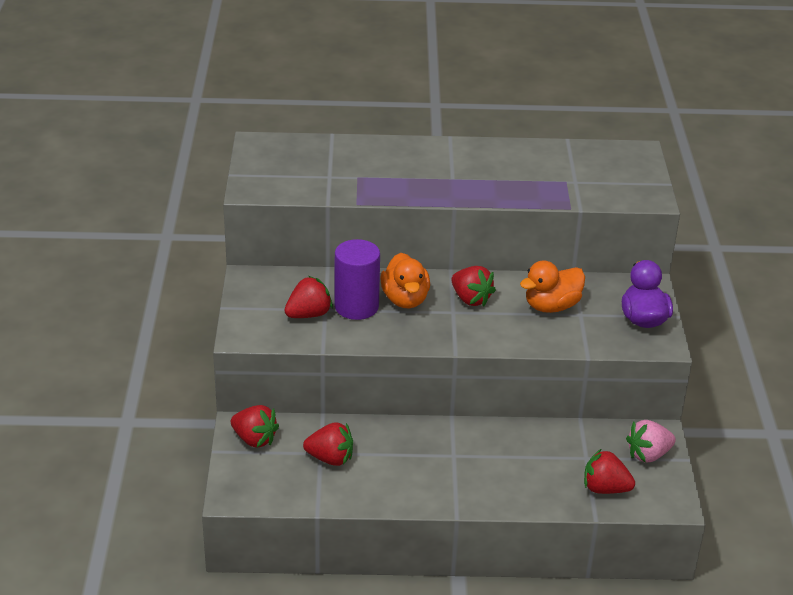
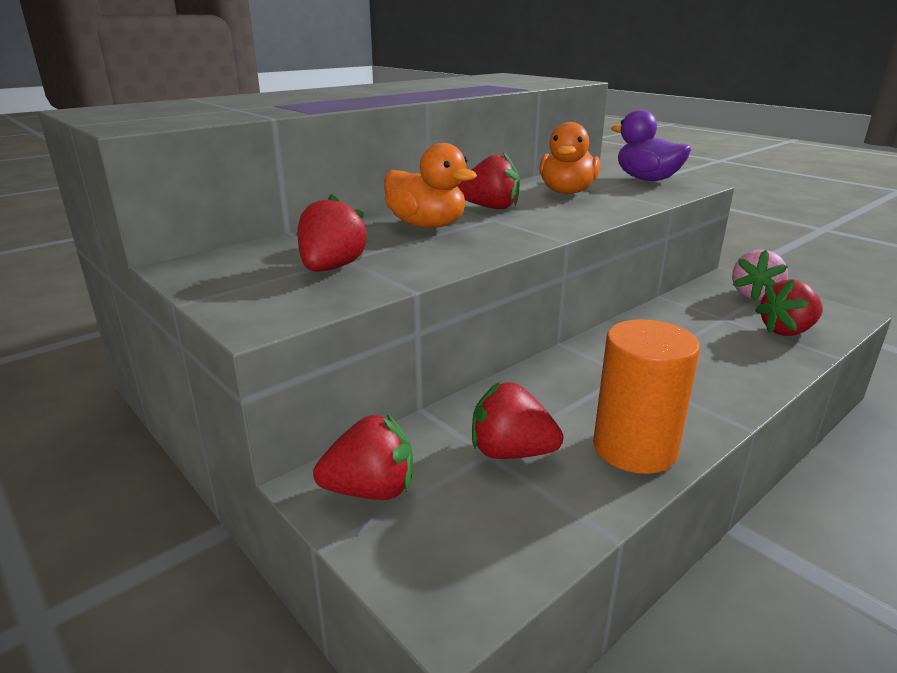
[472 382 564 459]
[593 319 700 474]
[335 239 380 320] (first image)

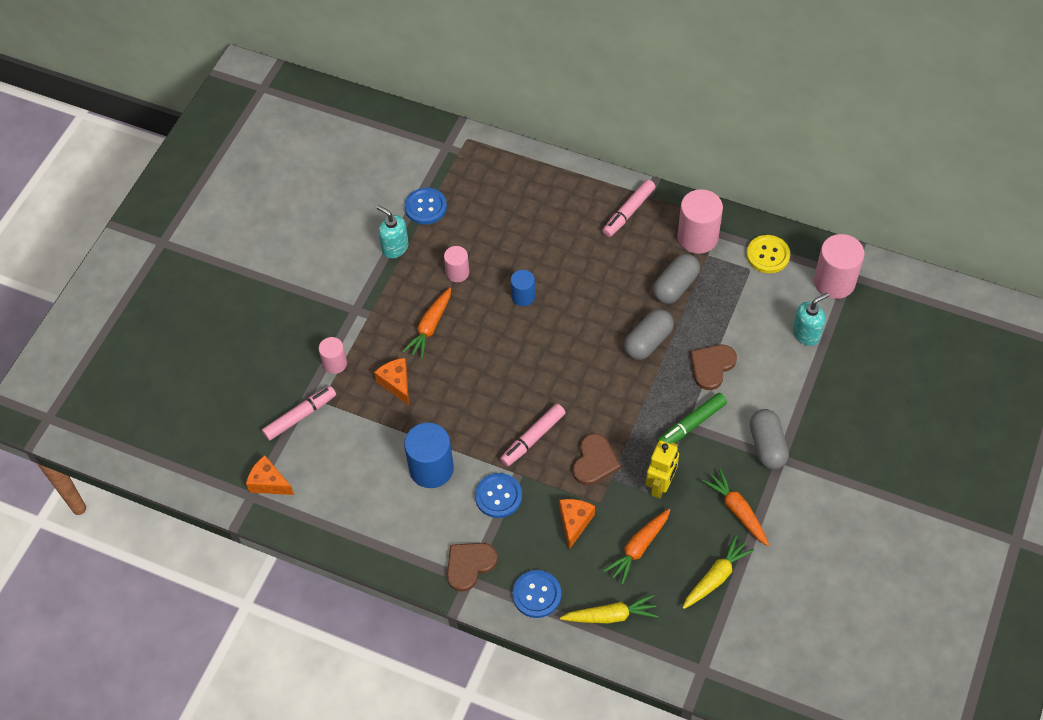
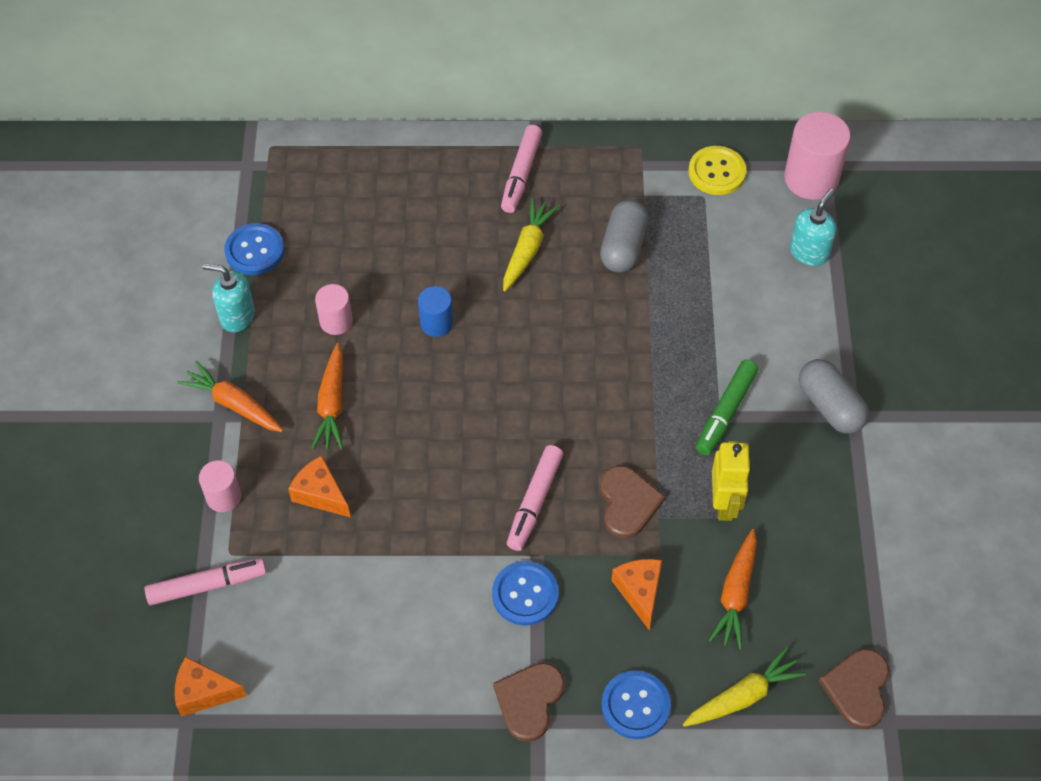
[145 558 266 605]
[178 361 284 432]
[503 198 559 292]
[819 649 889 729]
[404 422 454 488] (first image)
[624 309 674 360] (first image)
[678 189 723 254] (first image)

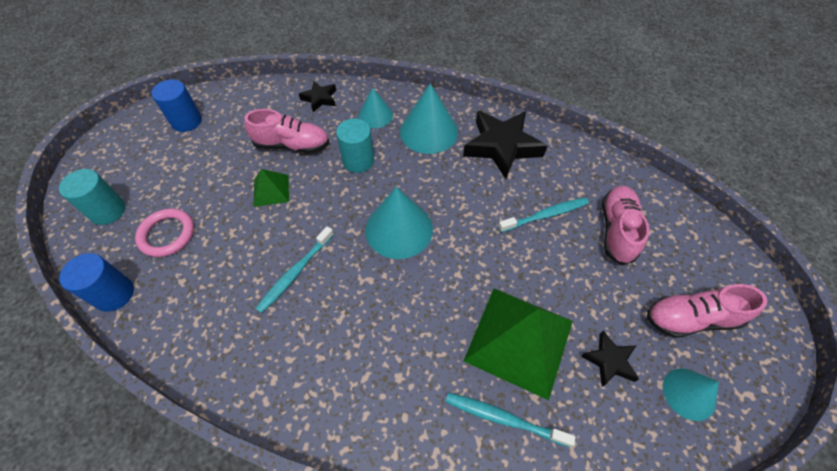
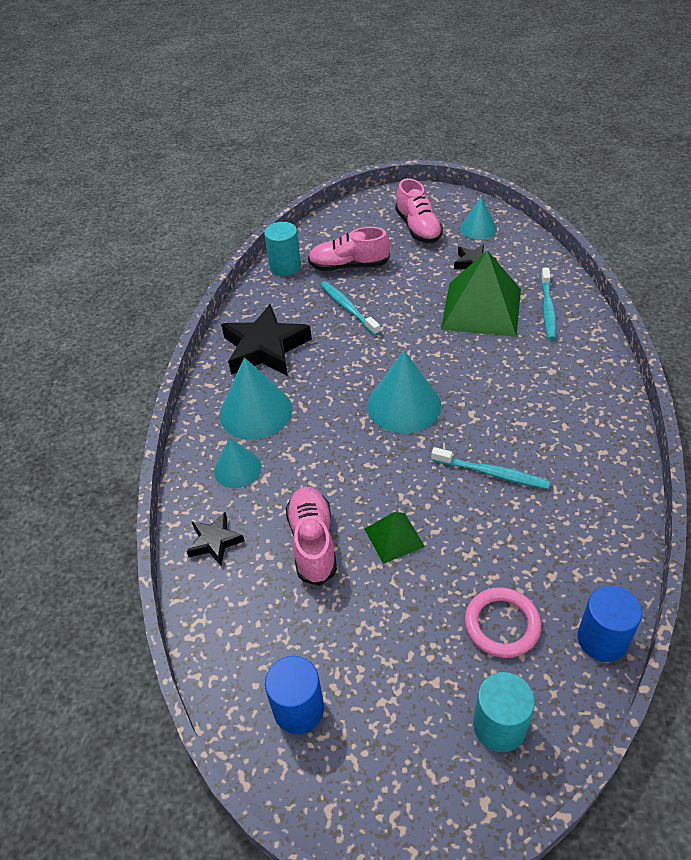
[264 222 301 276]

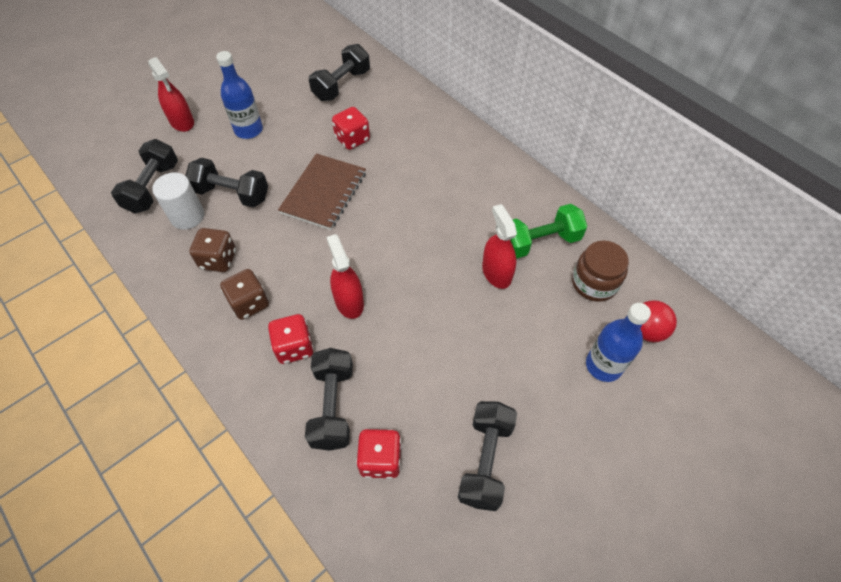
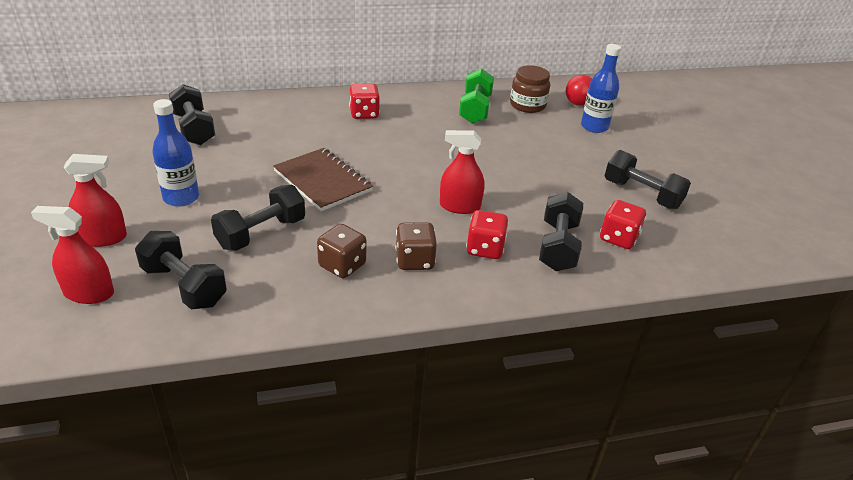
[31 206 114 304]
[349 83 380 119]
[539 192 583 271]
[152 173 204 230] (first image)

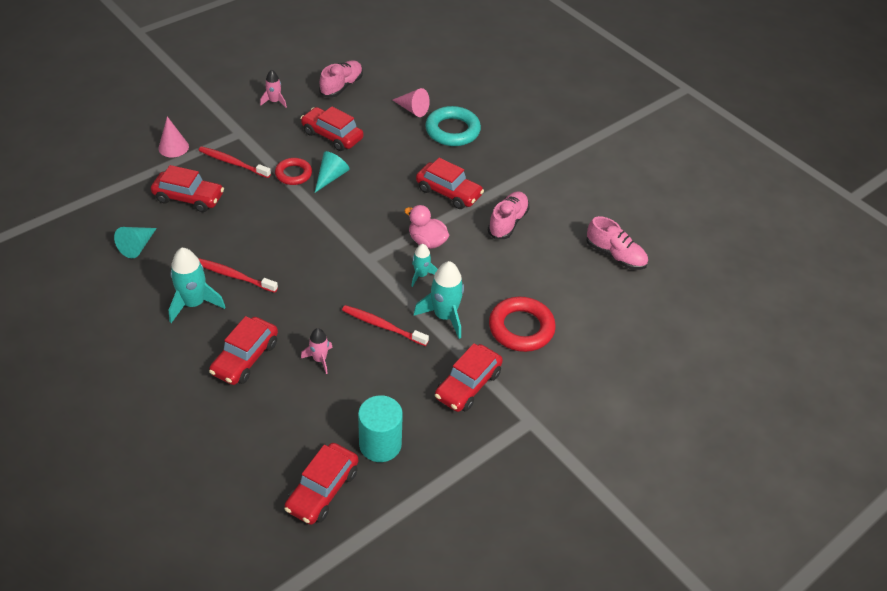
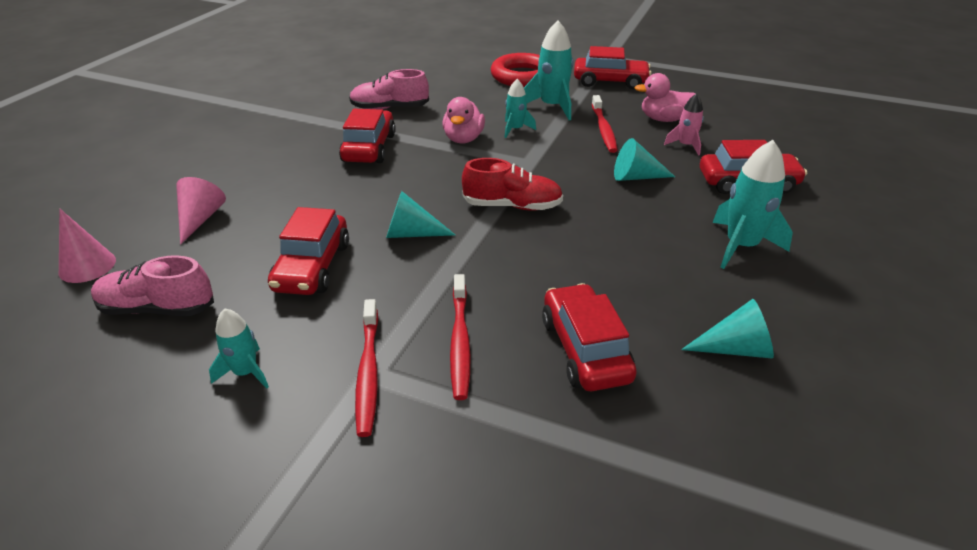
[59 209 116 283]
[209 308 269 389]
[355 299 378 437]
[462 158 563 211]
[614 138 675 181]
[635 73 696 122]
[275 158 312 185] (first image)
[284 443 358 525] (first image)
[358 395 403 462] (first image)
[425 106 481 146] (first image)
[586 216 648 270] (first image)

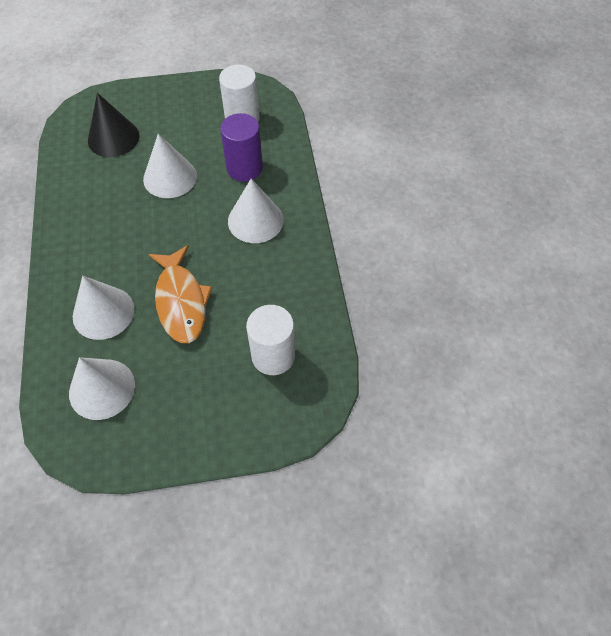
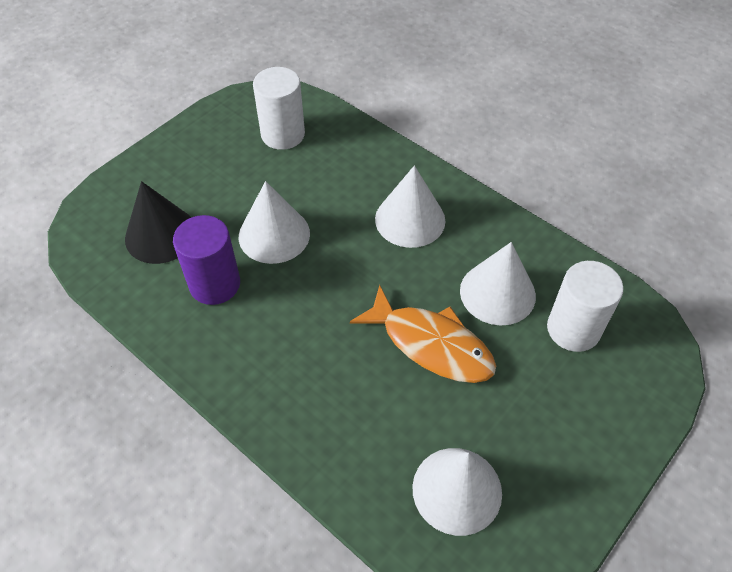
[173 215 240 305]
[460 242 536 326]

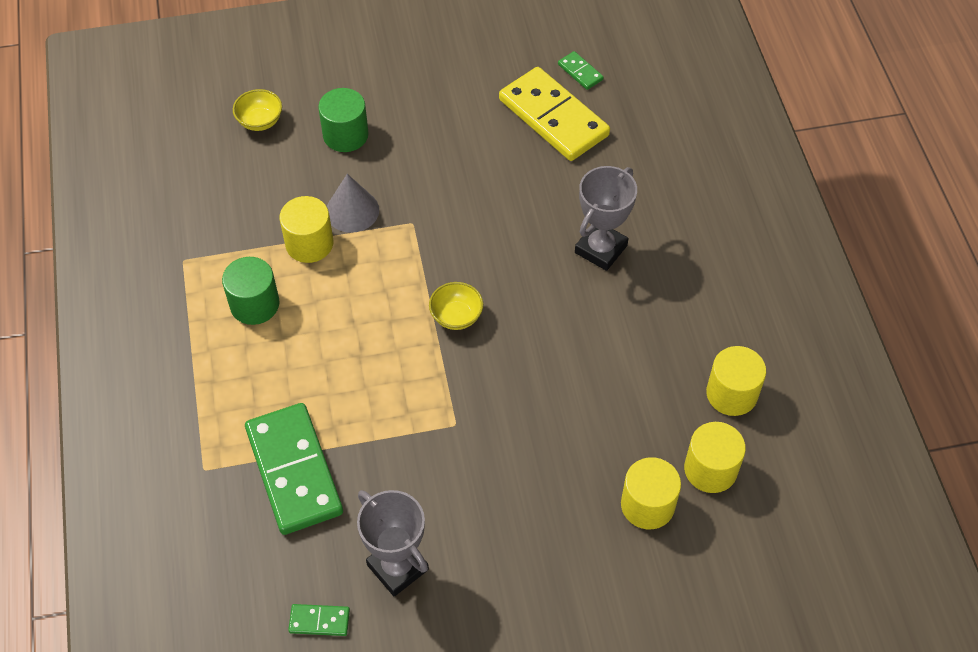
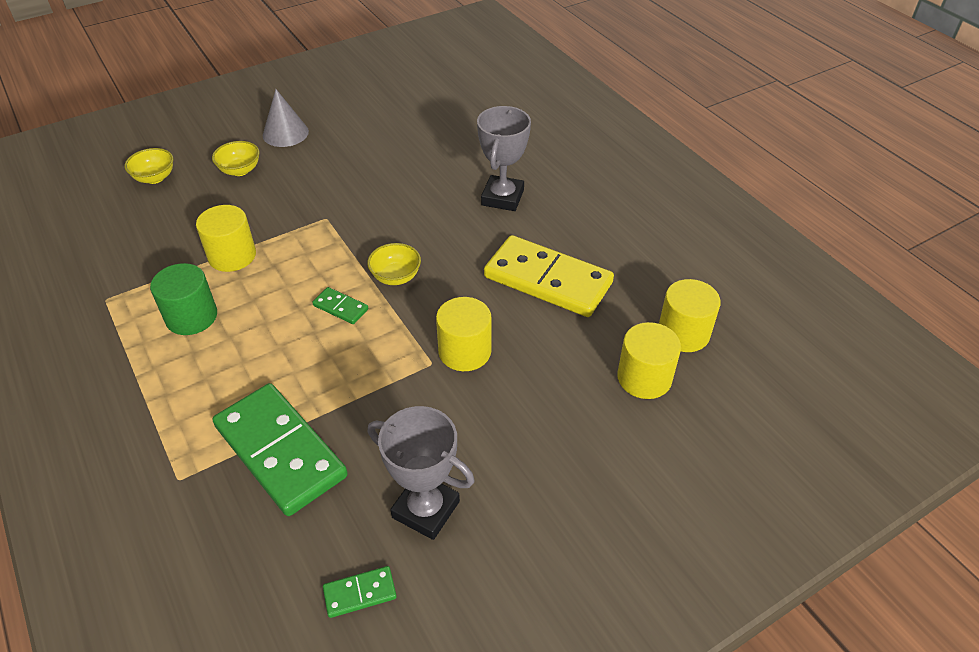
[212 141 260 176]
[263 89 309 147]
[312 287 368 324]
[436 297 491 371]
[484 235 614 317]

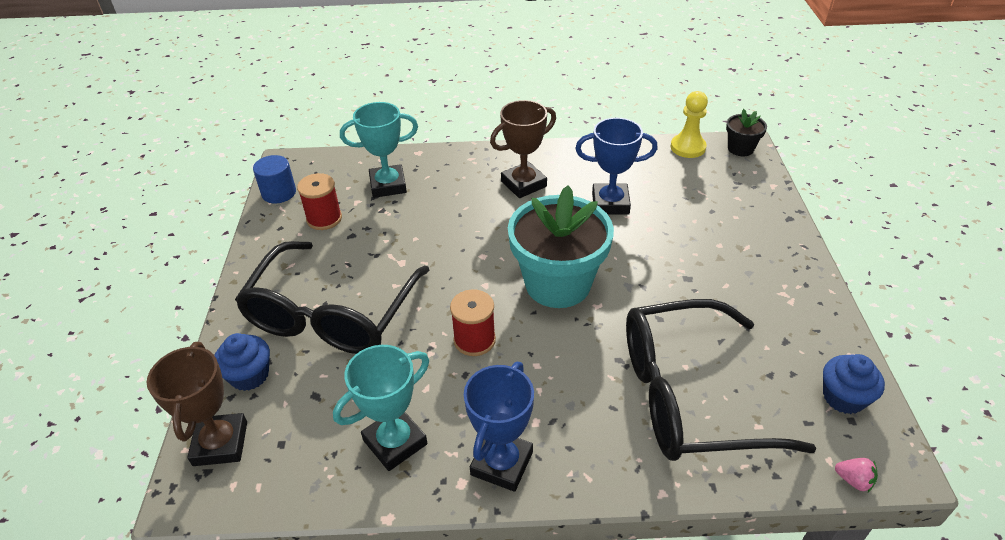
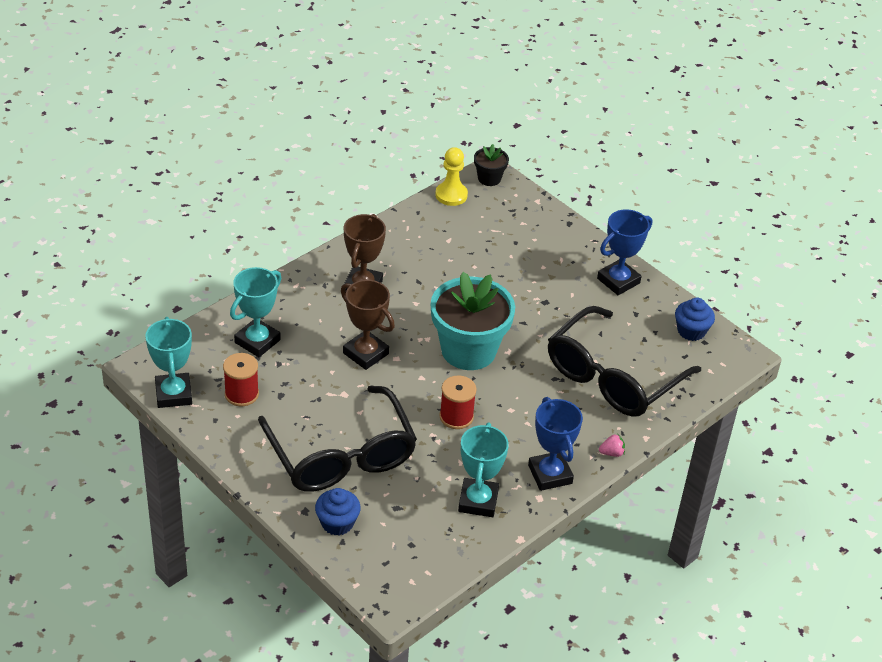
[145 317 192 408]
[341 280 395 370]
[597 209 652 295]
[599 434 625 457]

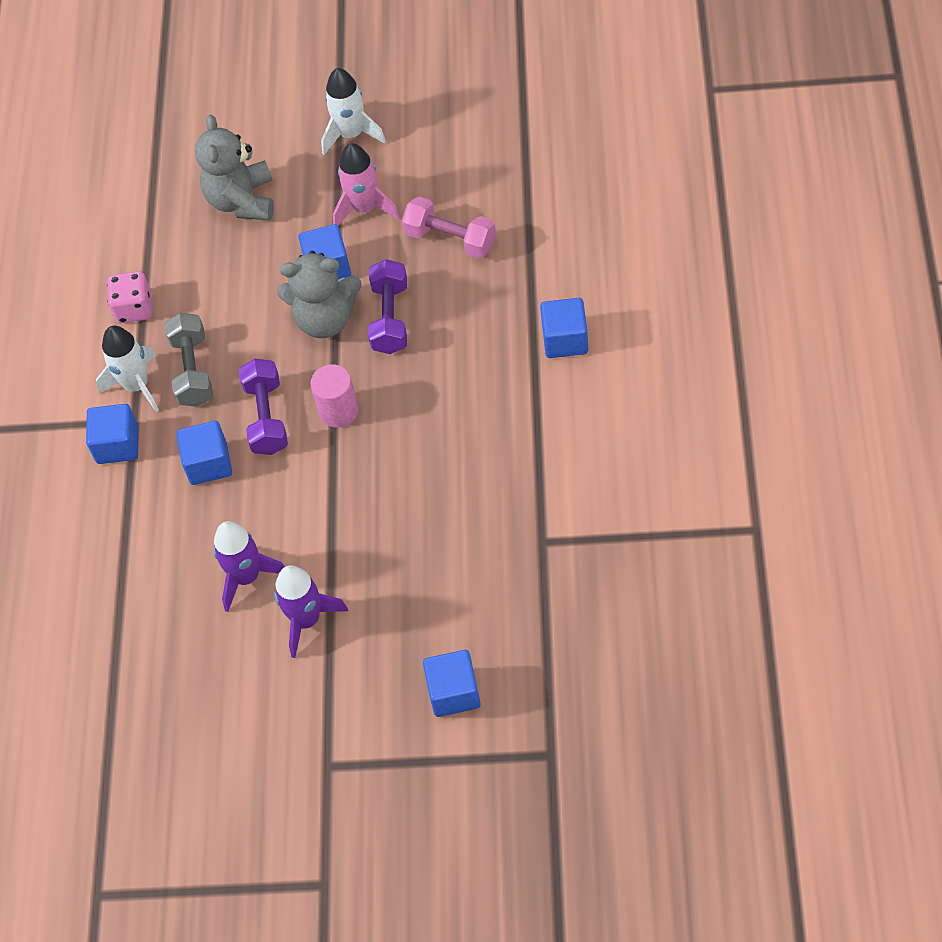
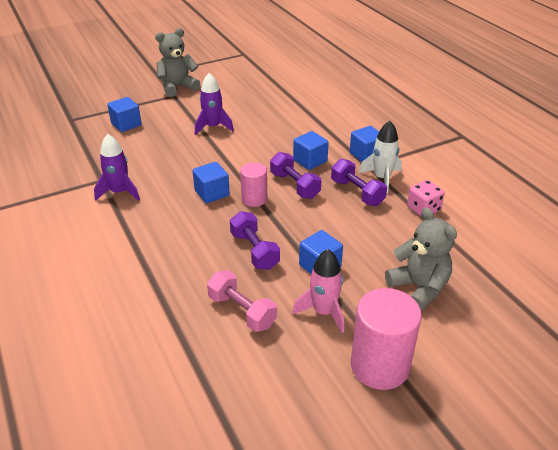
[94 134 140 201]
[155 28 200 97]
[193 162 230 203]
[207 270 277 332]
[331 159 387 206]
[351 288 422 390]

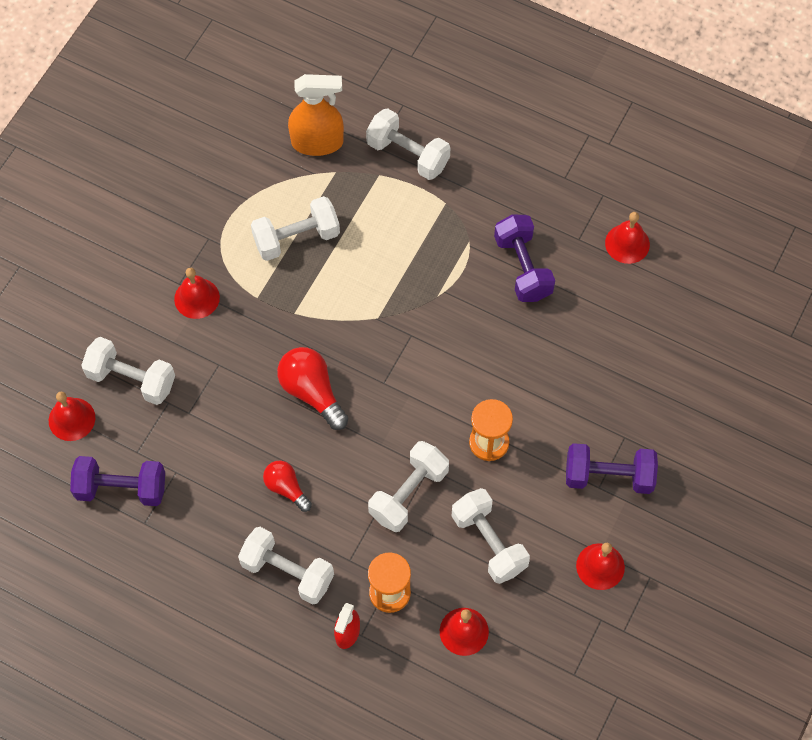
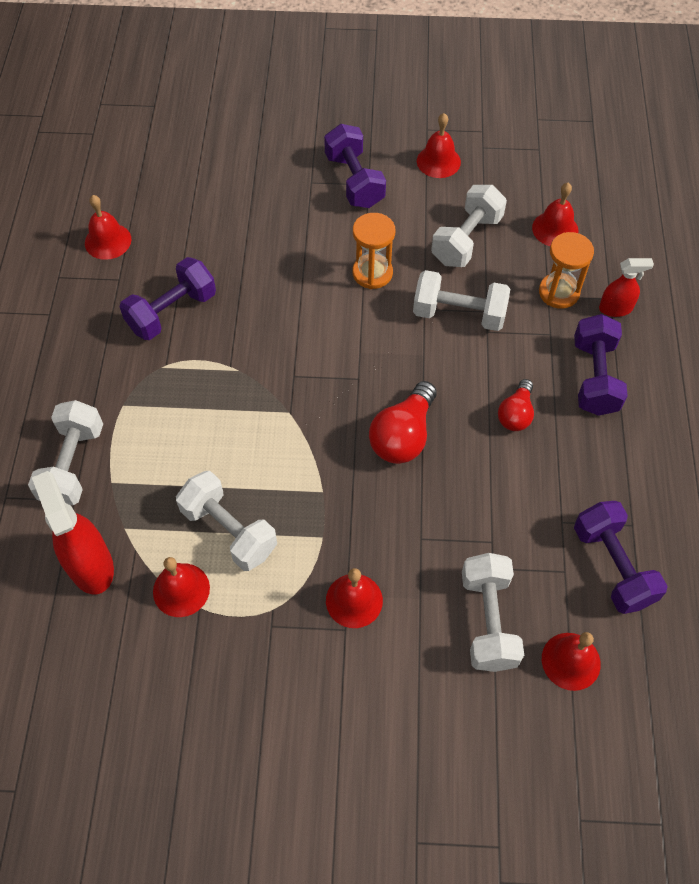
[32 471 114 594]
[153 557 210 617]
[574 314 628 416]

